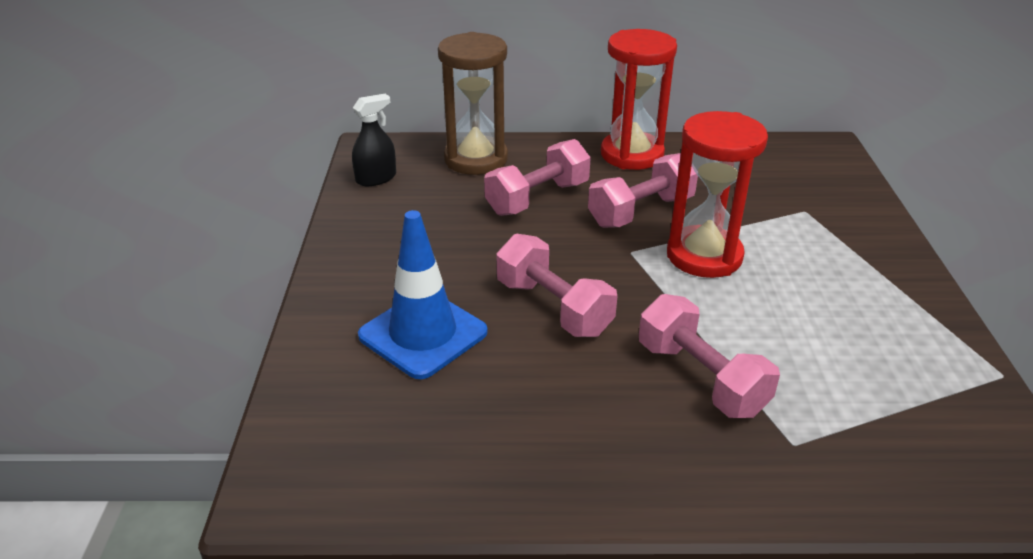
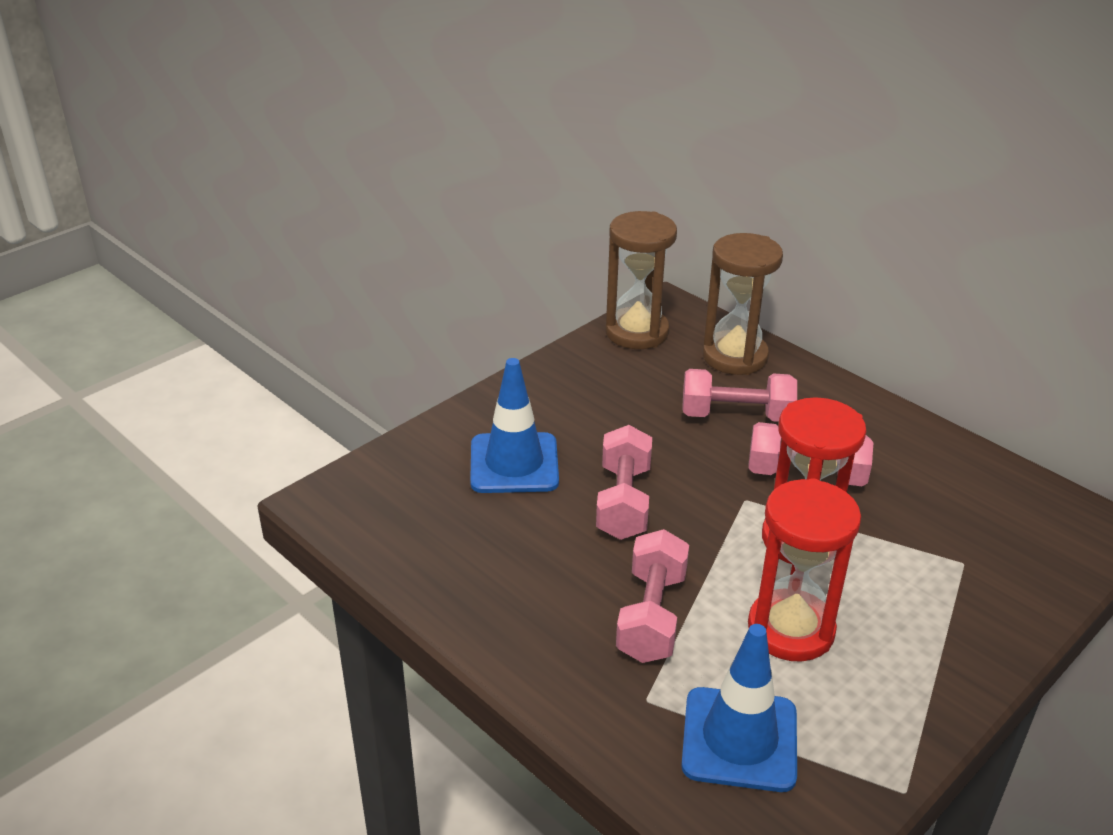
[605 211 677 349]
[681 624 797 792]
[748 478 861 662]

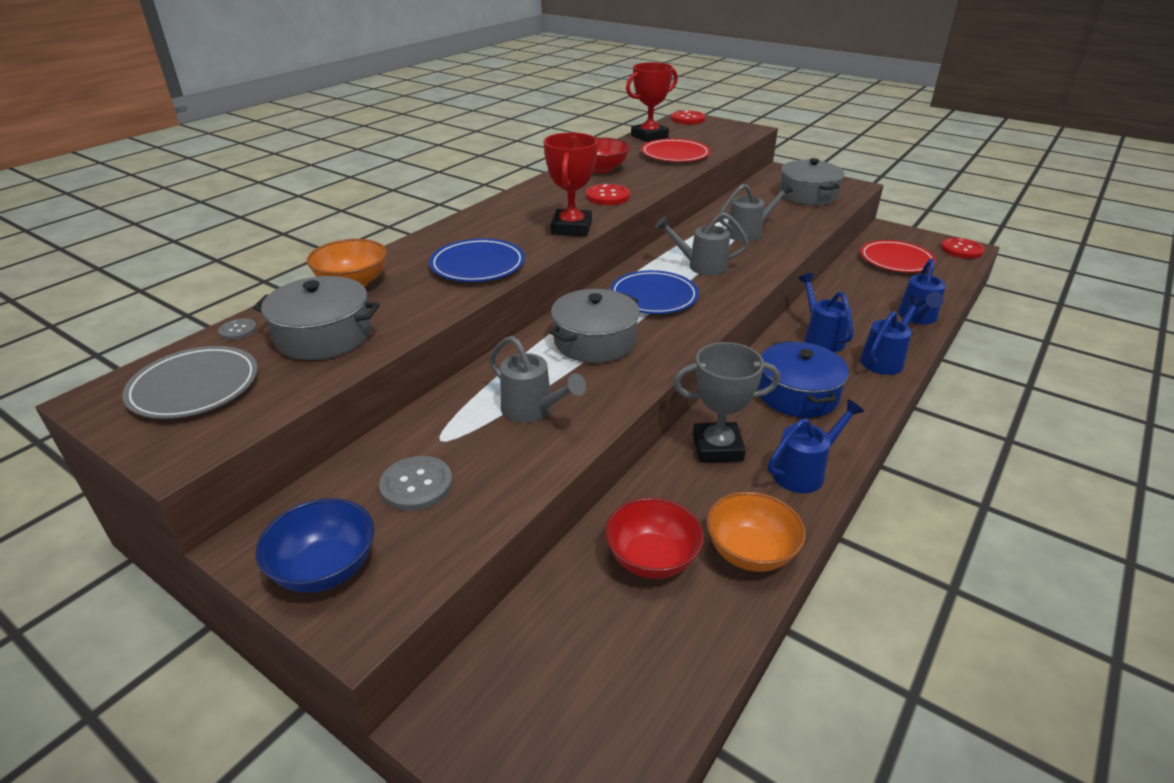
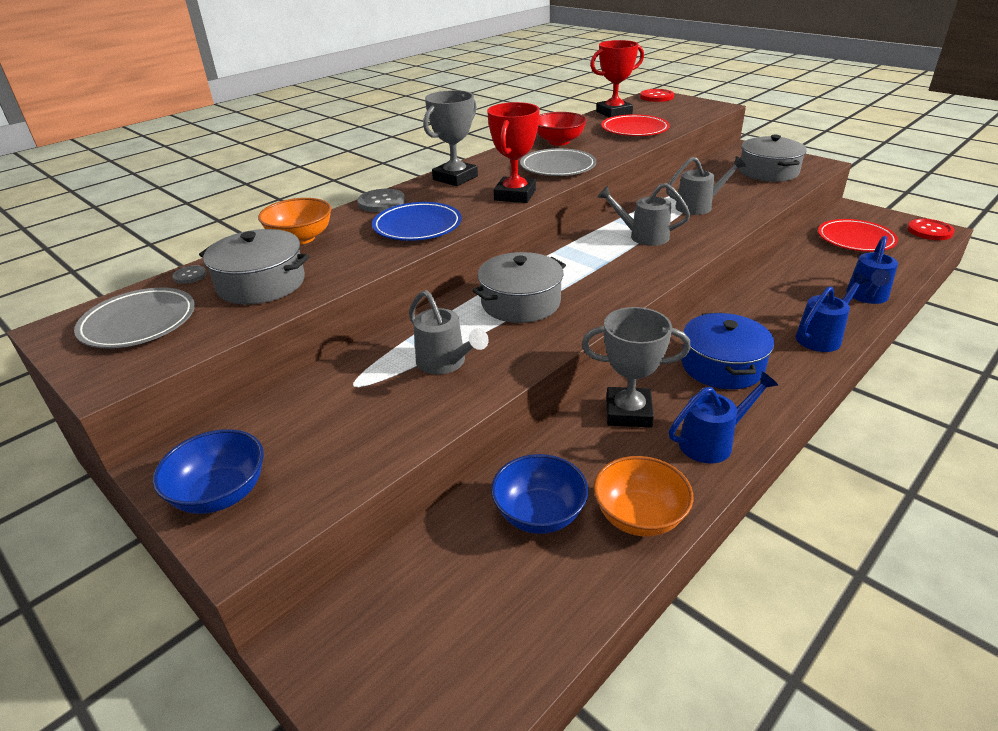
[357 189 405 212]
[423 90 478 186]
[491 454 589 534]
[520 148 596 176]
[610 270 699 314] (first image)
[798 273 853 352] (first image)

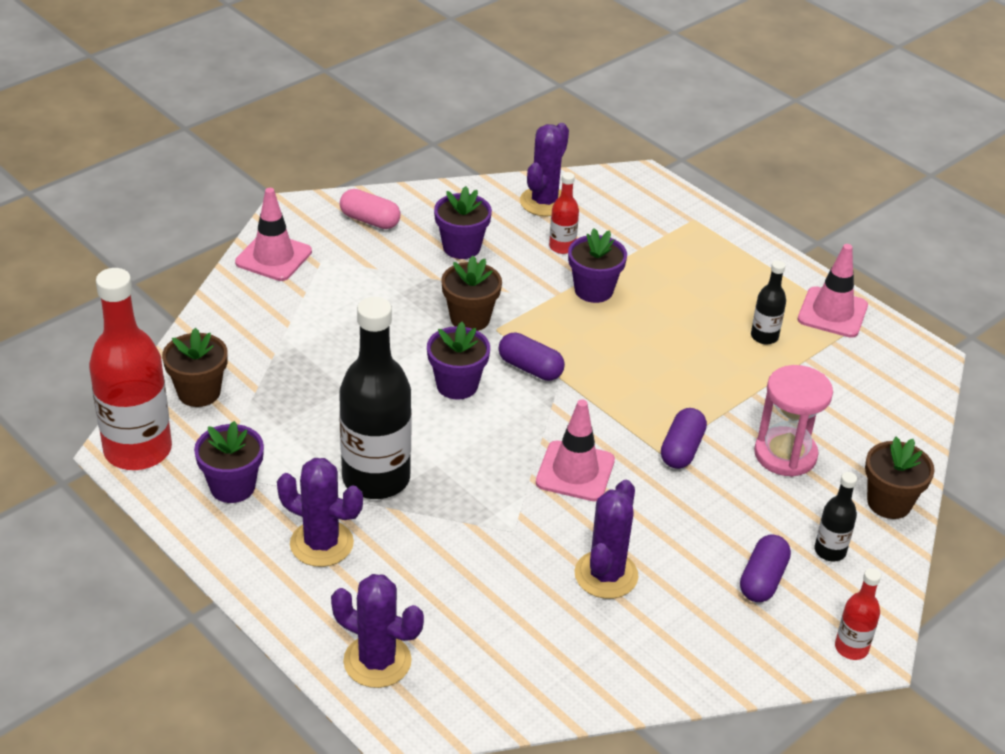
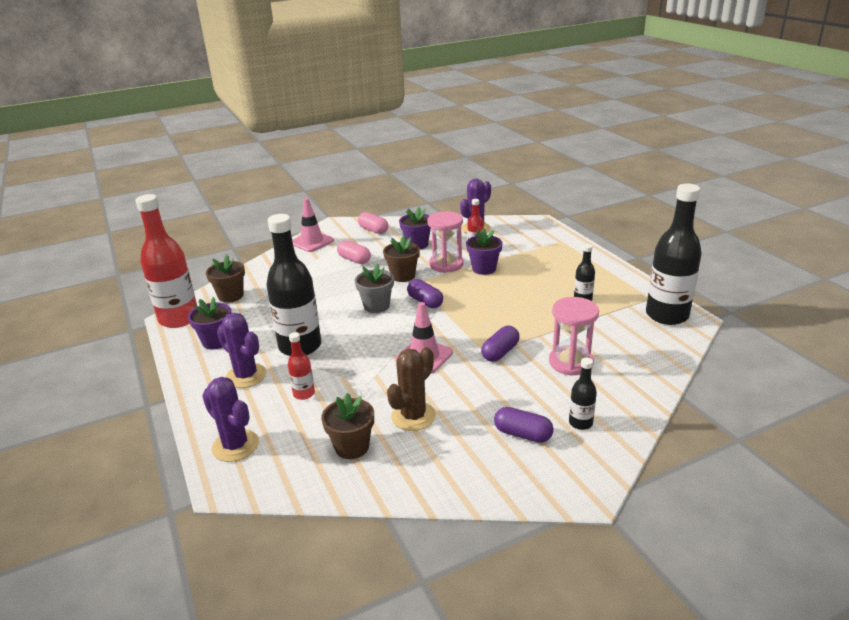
[288 332 315 400]
[321 393 374 459]
[337 240 371 264]
[355 263 394 313]
[387 347 436 431]
[428 211 464 273]
[494 407 554 443]
[646 184 702 325]
[798 244 868 338] (first image)

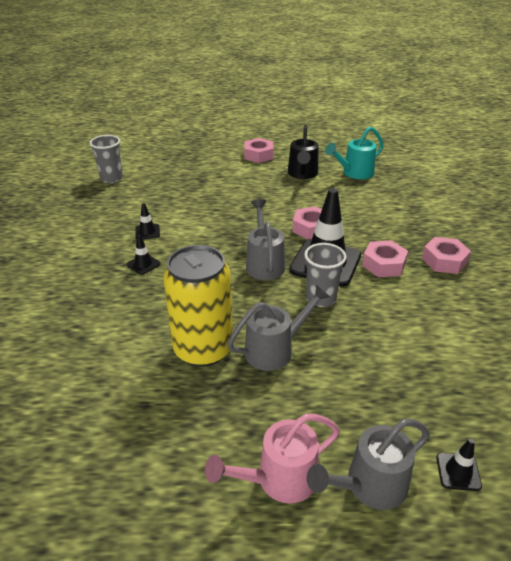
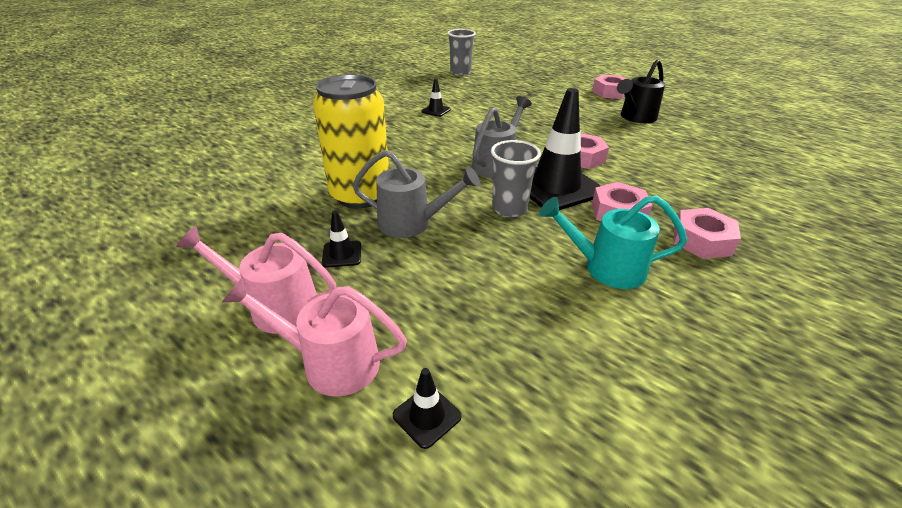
[222 277 407 397]
[322 211 361 268]
[539 195 687 289]

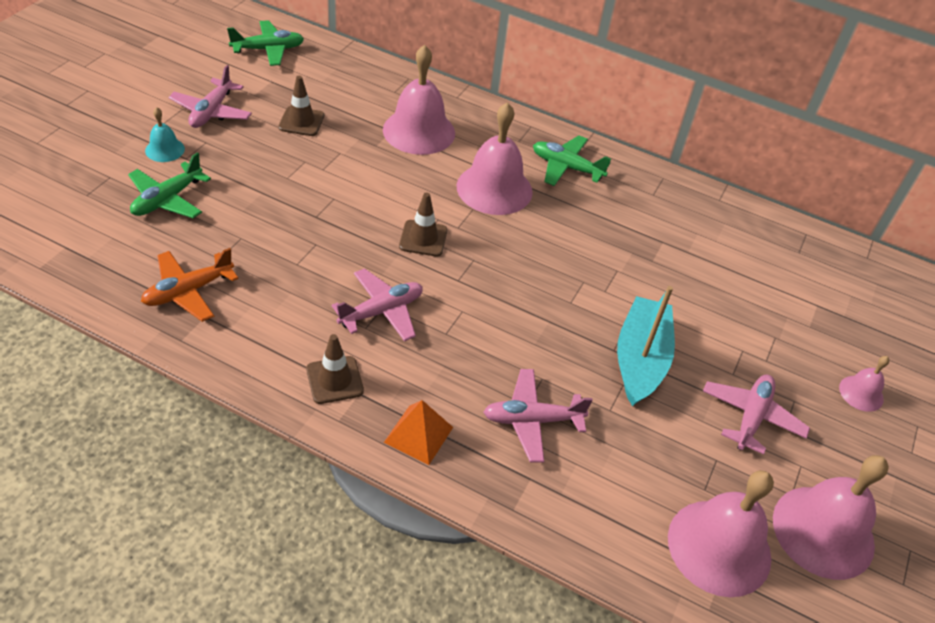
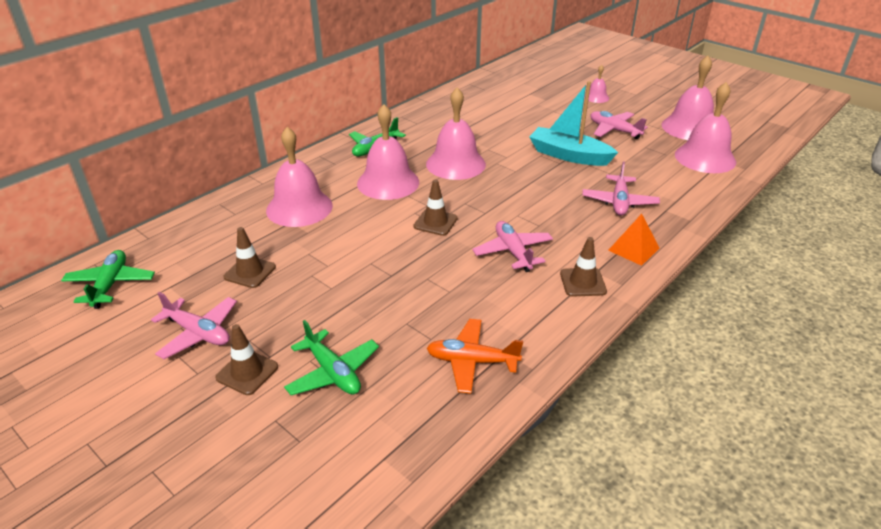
[215 324 278 395]
[426 87 486 180]
[427 319 523 394]

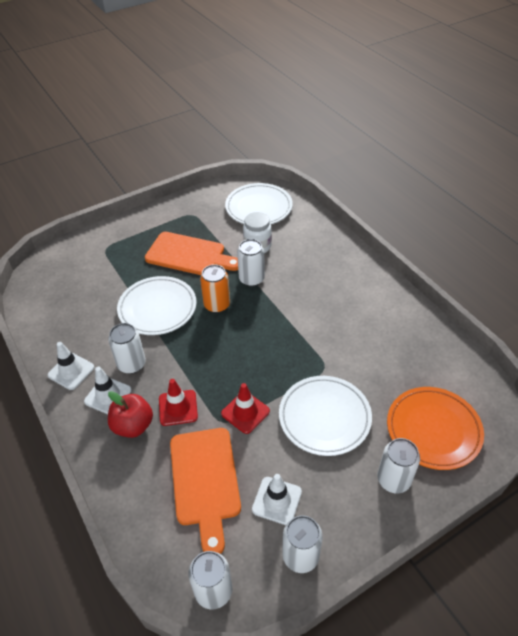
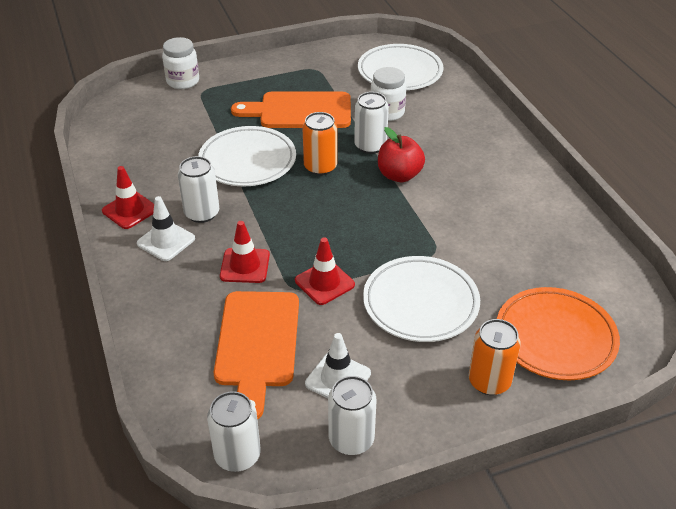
[102 166 154 229]
[162 37 199 89]
[231 92 351 128]
[378 127 425 182]
[468 319 521 395]

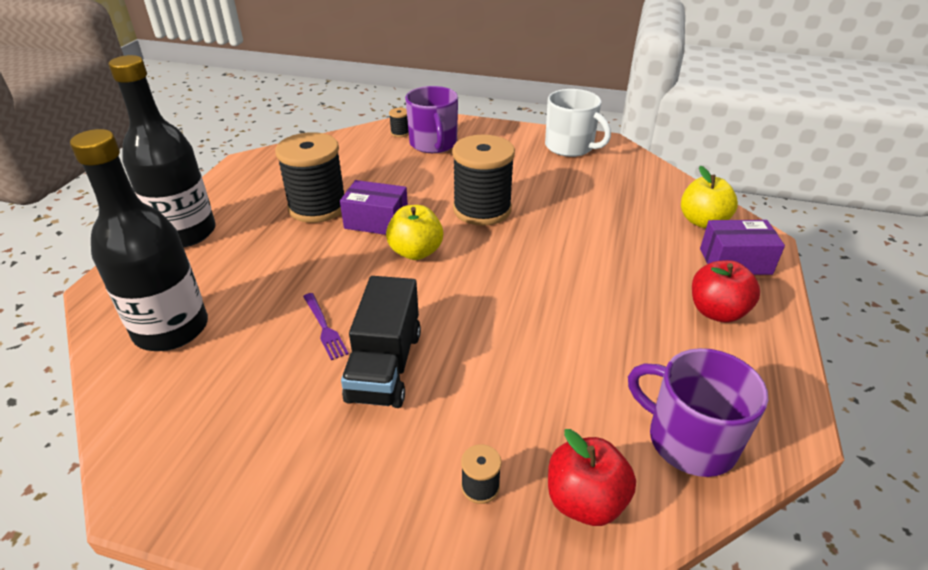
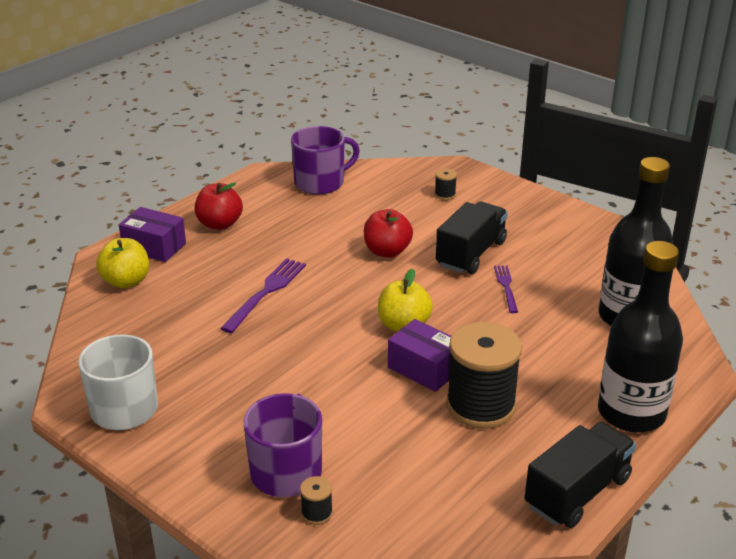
[220 258 306 333]
[291 126 360 194]
[364 209 413 258]
[525 422 636 528]
[452 135 515 226] (first image)

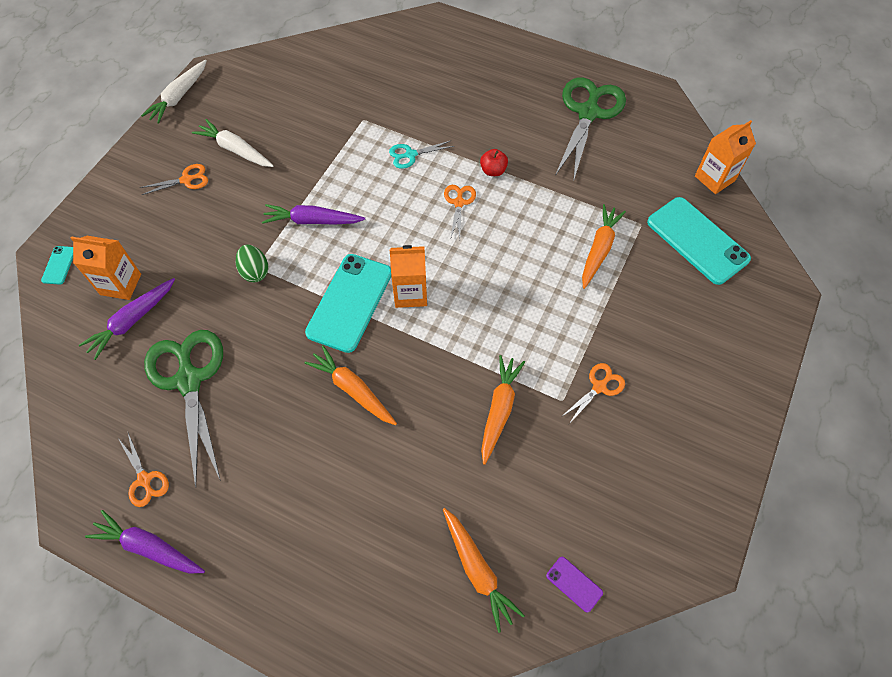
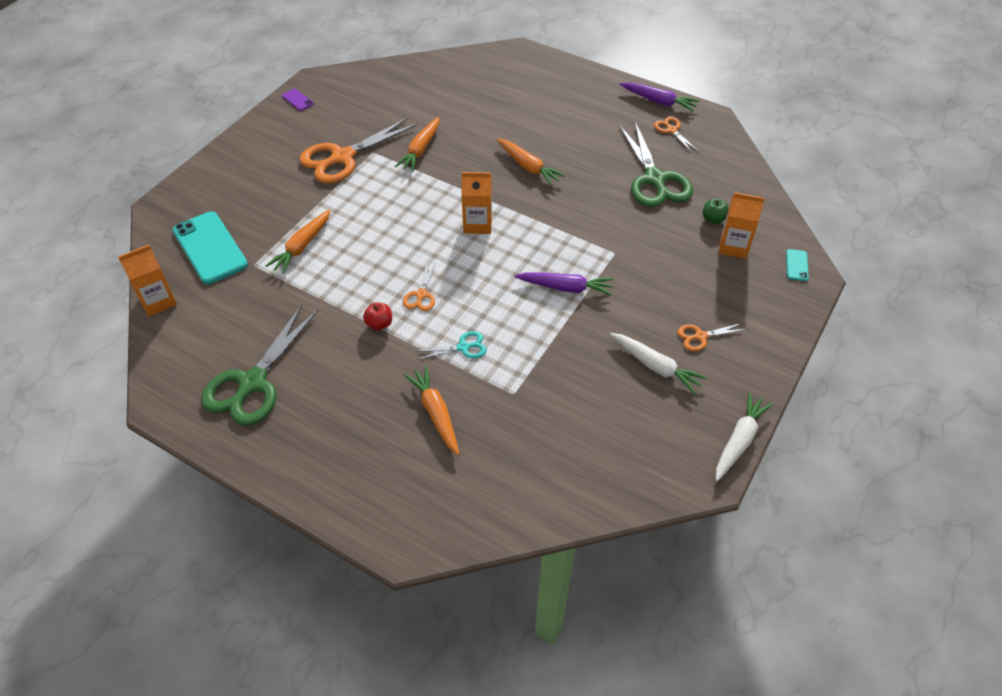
[282 89 314 111]
[299 117 417 183]
[404 366 459 455]
[703 198 729 224]
[236 244 269 283] (first image)
[305 254 391 353] (first image)

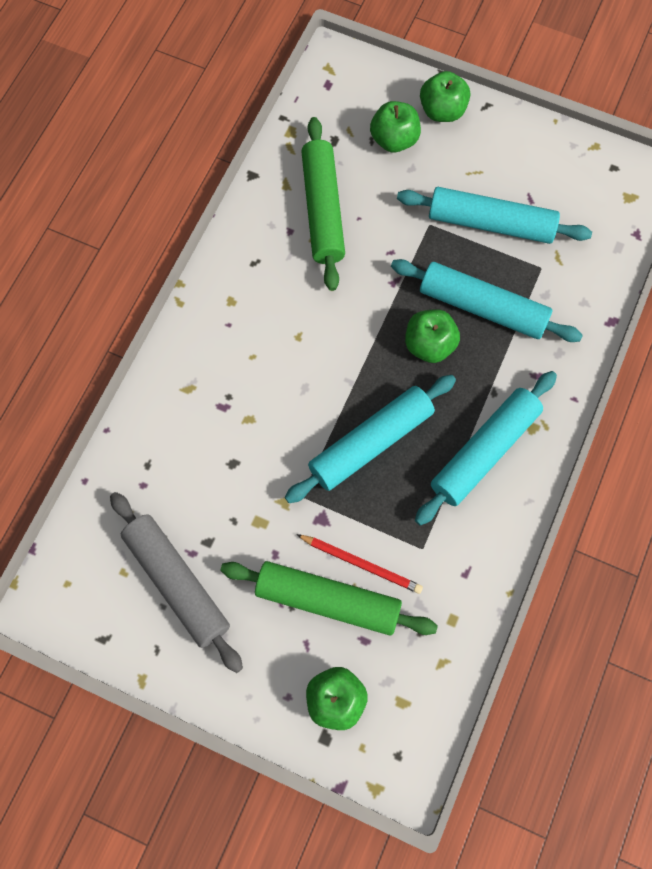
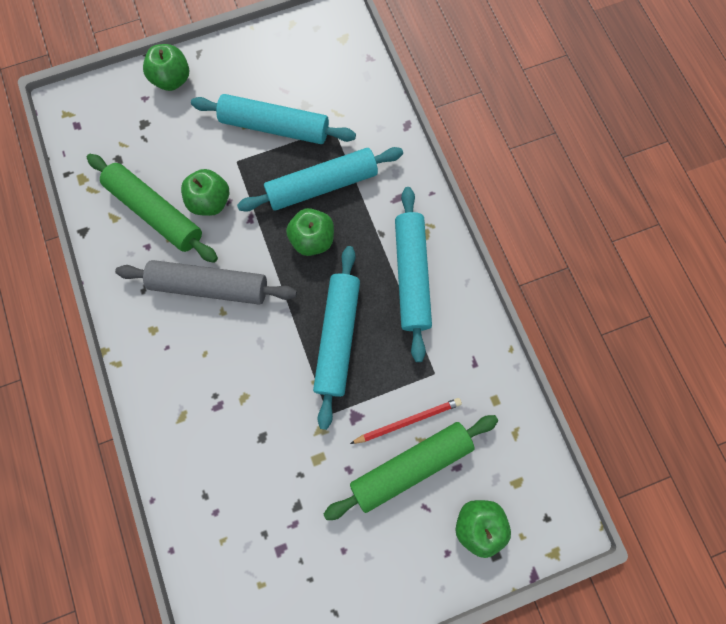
[115 260 297 305]
[181 169 229 216]
[191 94 356 144]

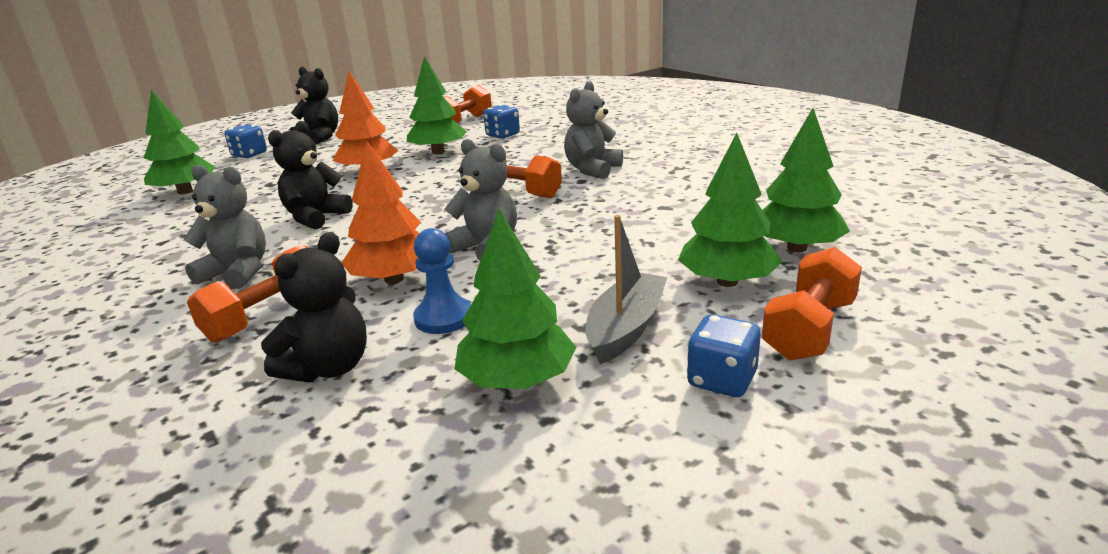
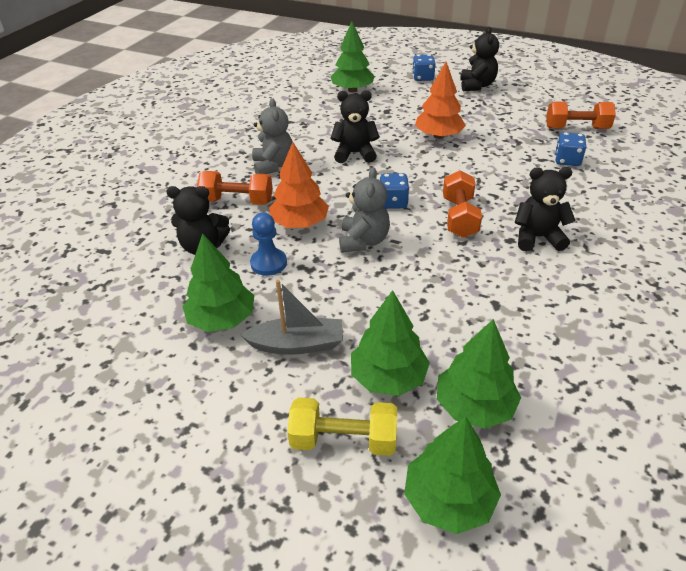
[287 397 397 456]
[380 173 409 209]
[404 416 501 534]
[515 167 575 251]

